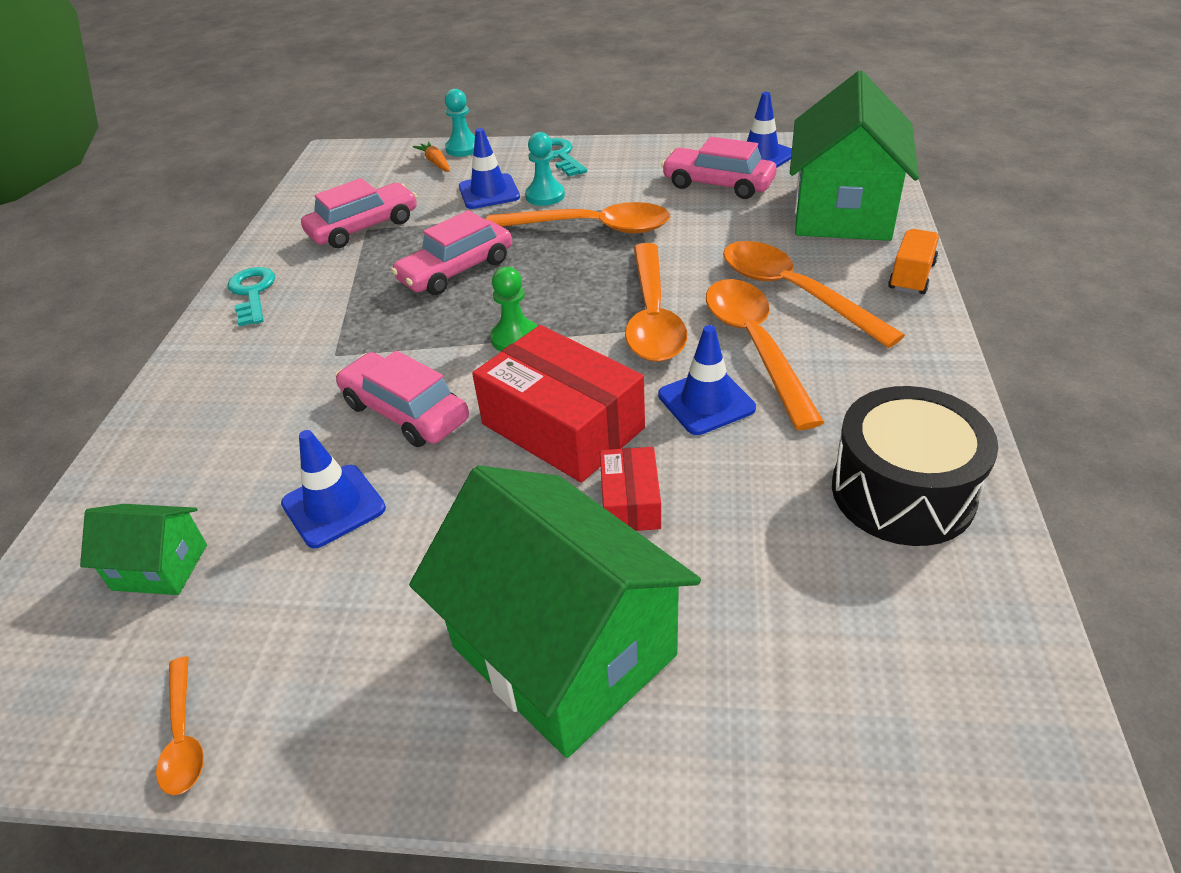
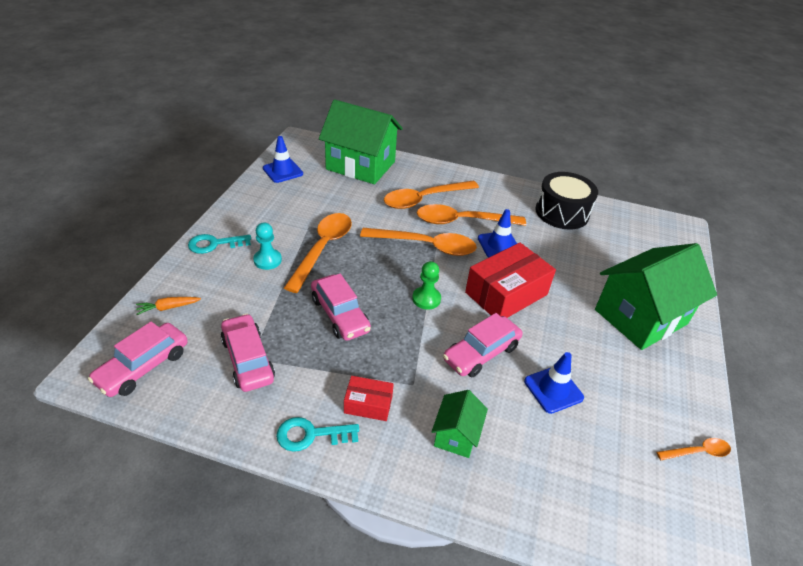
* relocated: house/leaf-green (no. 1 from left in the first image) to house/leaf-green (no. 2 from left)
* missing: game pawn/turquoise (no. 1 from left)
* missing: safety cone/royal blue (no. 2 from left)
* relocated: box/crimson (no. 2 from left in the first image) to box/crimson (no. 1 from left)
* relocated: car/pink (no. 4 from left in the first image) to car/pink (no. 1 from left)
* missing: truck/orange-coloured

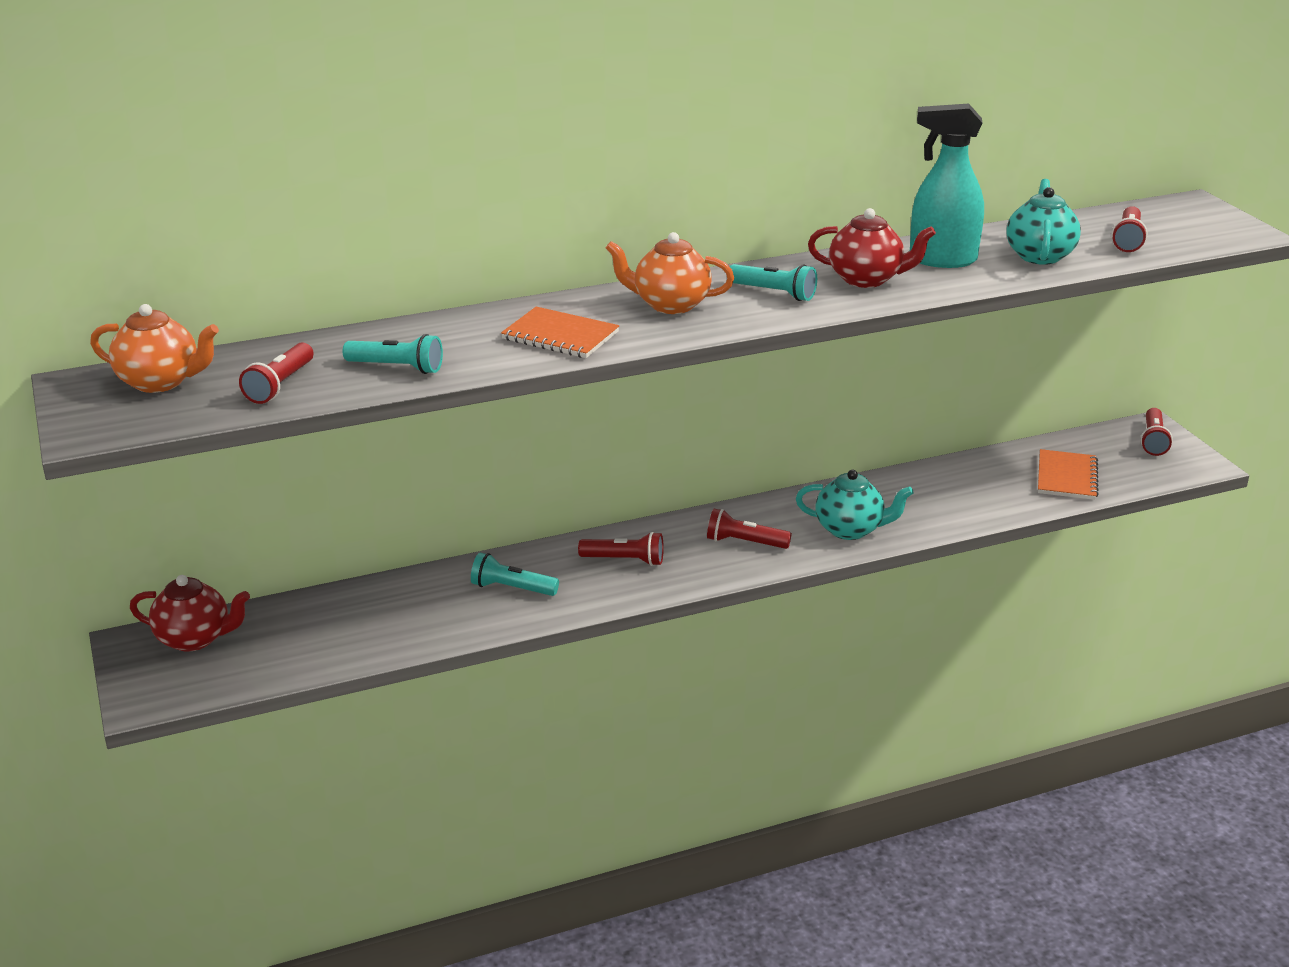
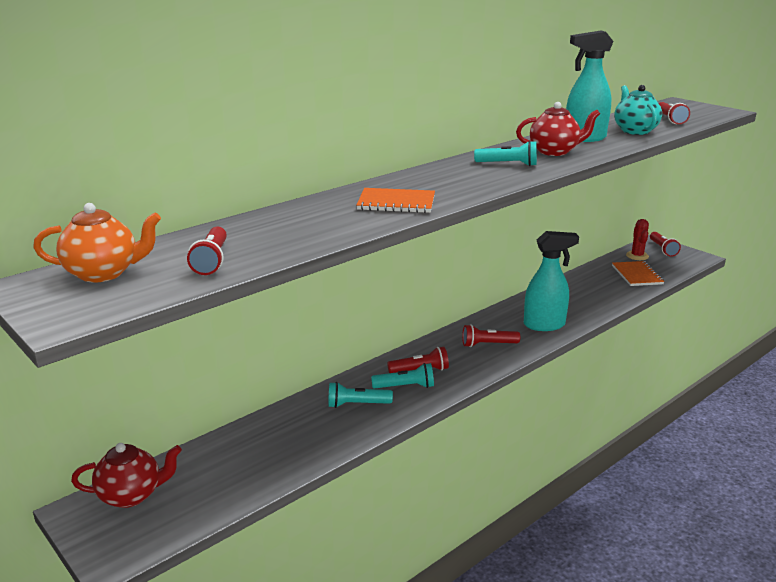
* relocated: torch/turquoise (no. 1 from left in the first image) to torch/turquoise (no. 2 from left)
* missing: teapot/orange-coloured (no. 2 from left)
* exchanged: teapot/turquoise (no. 1 from left) to sprayer/turquoise (no. 1 from left)
* appeared: saguaro cactus/crimson

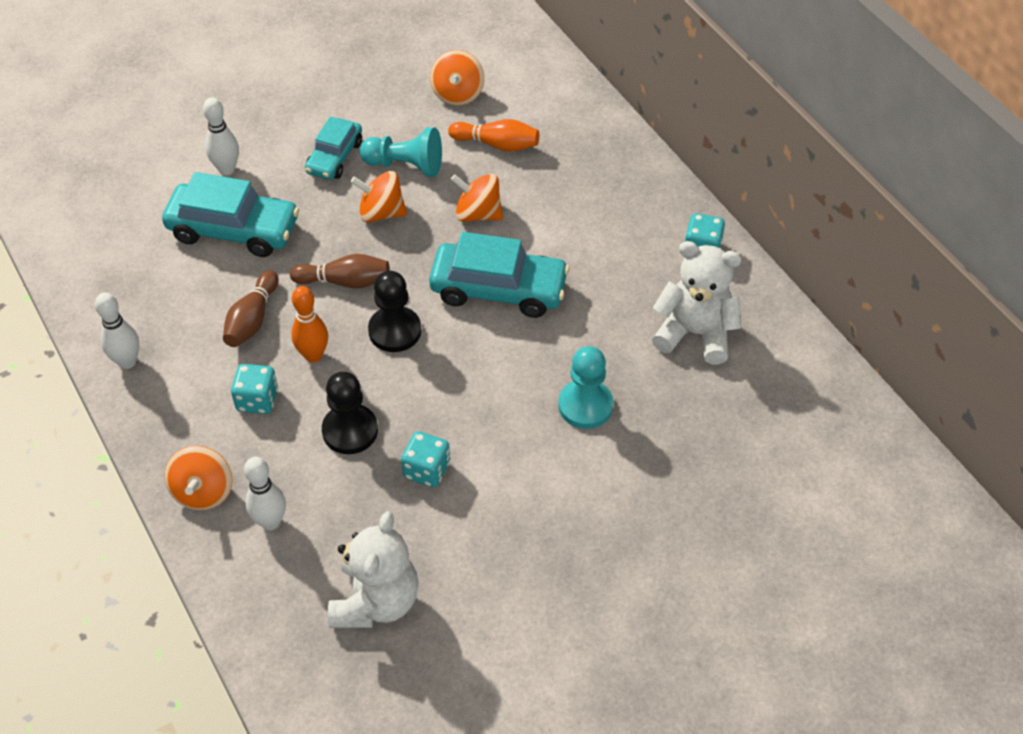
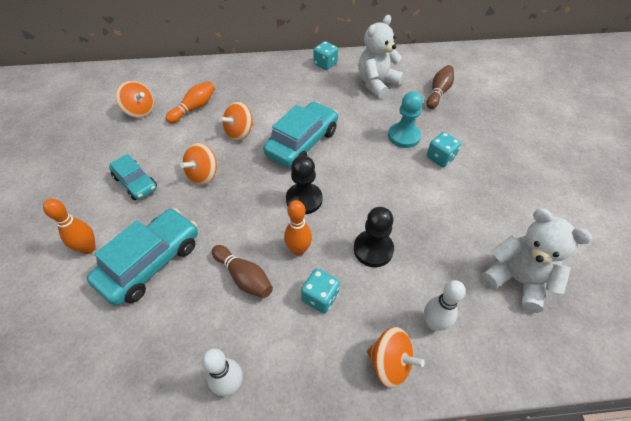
* colour: skittle/pure white (no. 2 from left) to skittle/orange-coloured (no. 1 from left)
* relocated: skittle/dark brown (no. 2 from left)
* missing: game pawn/turquoise (no. 1 from left)
* relocated: dice/turquoise (no. 2 from left in the first image) to dice/turquoise (no. 3 from left)

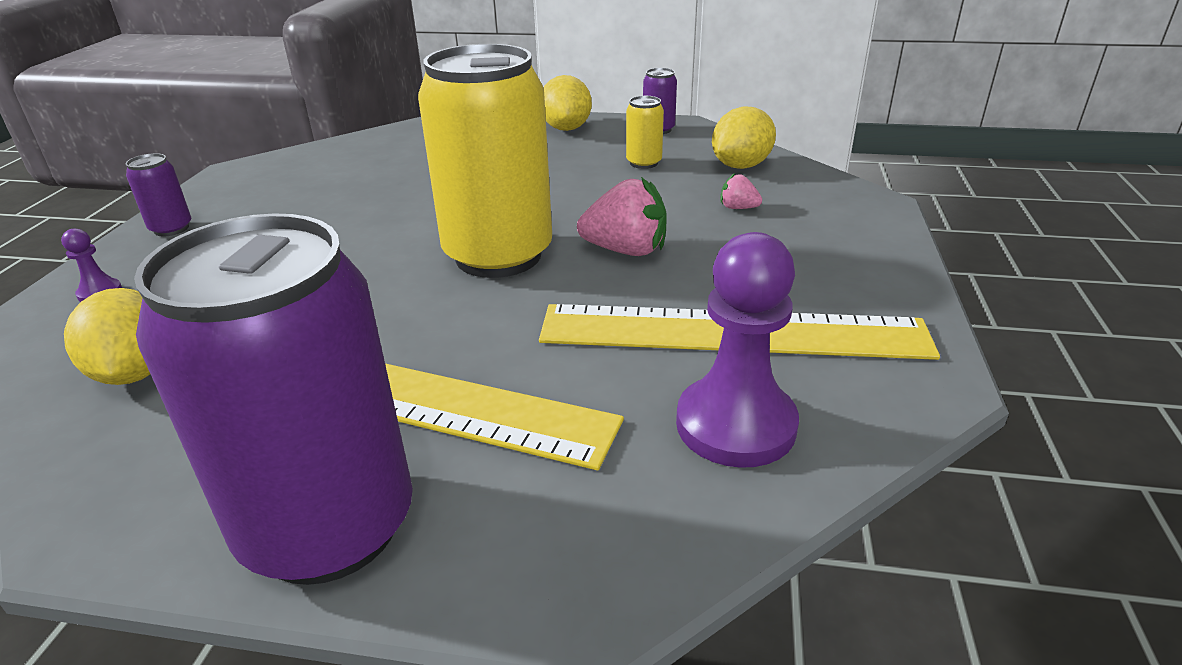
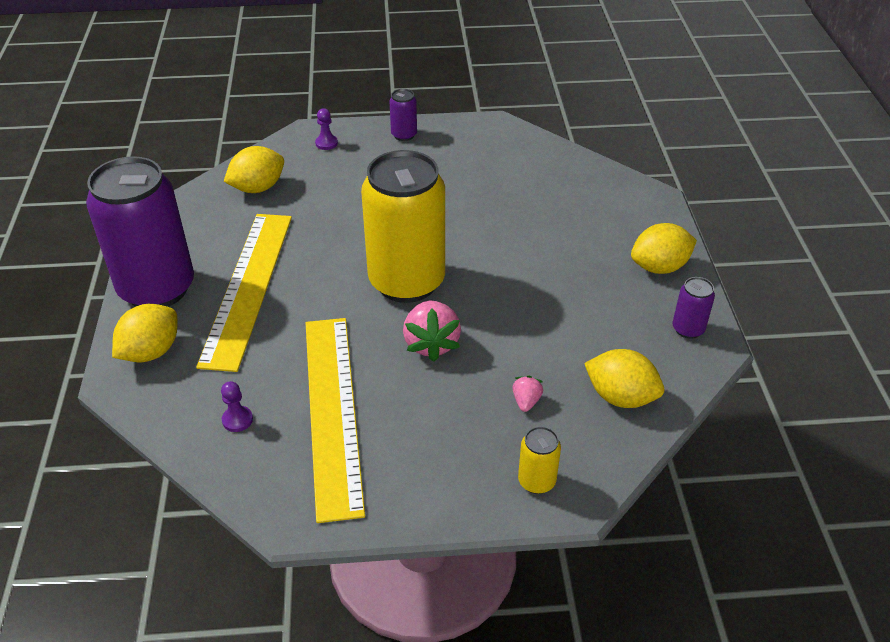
* relocated: can/golden (no. 2 from left)
* size: game pawn/royal purple (no. 2 from left in the first image) x0.44
* appeared: lemon/golden (no. 1 from left)

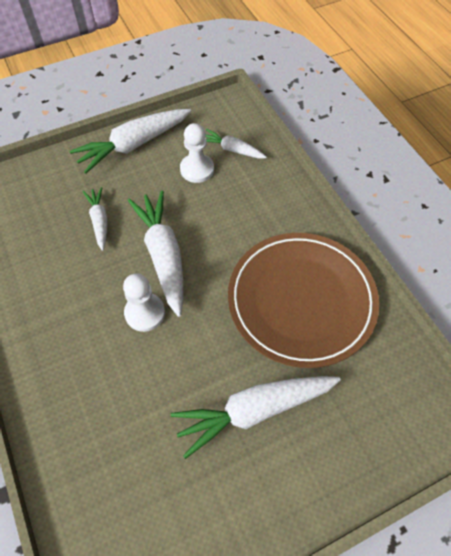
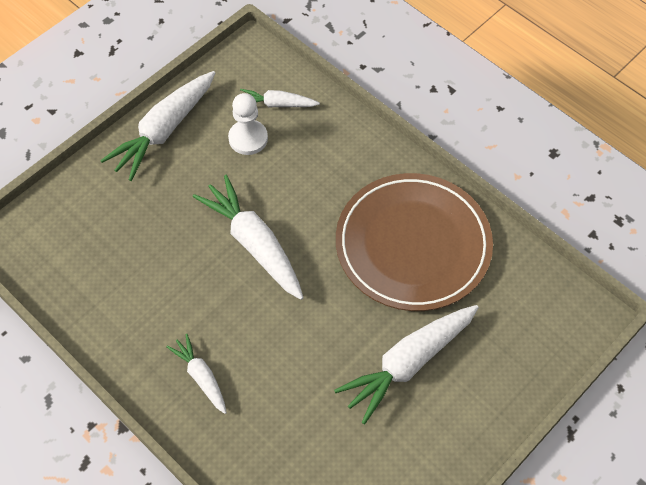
* relocated: toy carrot/pure white (no. 1 from left in the first image) to toy carrot/pure white (no. 2 from left)
* missing: game pawn/pure white (no. 1 from left)

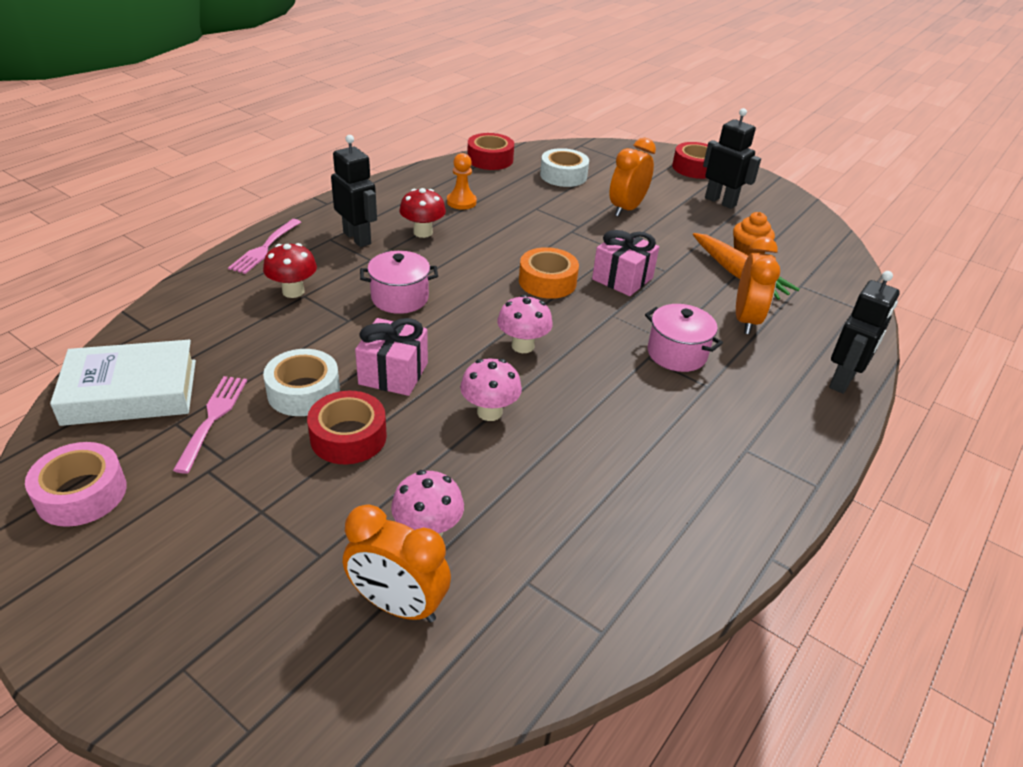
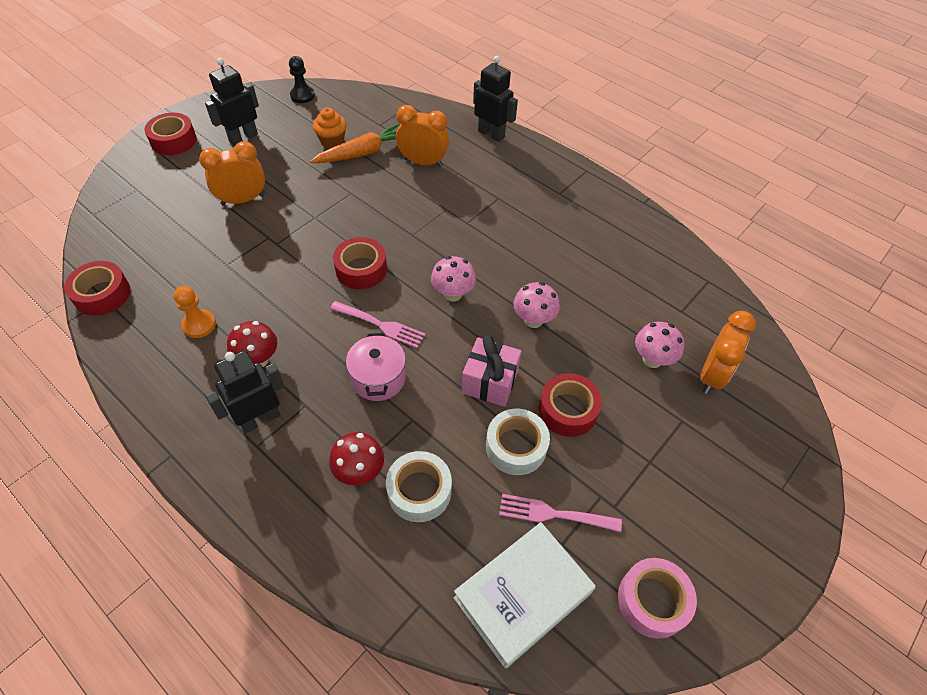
* spun: book/pure white 60 degrees clockwise
* relocated: fork/pink (no. 2 from left in the first image) to fork/pink (no. 1 from left)
* colour: roll of tape/orange-coloured to roll of tape/crimson (no. 3 from left)
* relocated: roll of tape/pure white (no. 2 from left in the first image) to roll of tape/pure white (no. 1 from left)
* missing: gift/pink (no. 2 from left)
* spun: alarm clock/orange-coloured (no. 2 from left in the first image) 120 degrees clockwise
* missing: stockpot/pink (no. 2 from left)
* appeared: game pawn/black

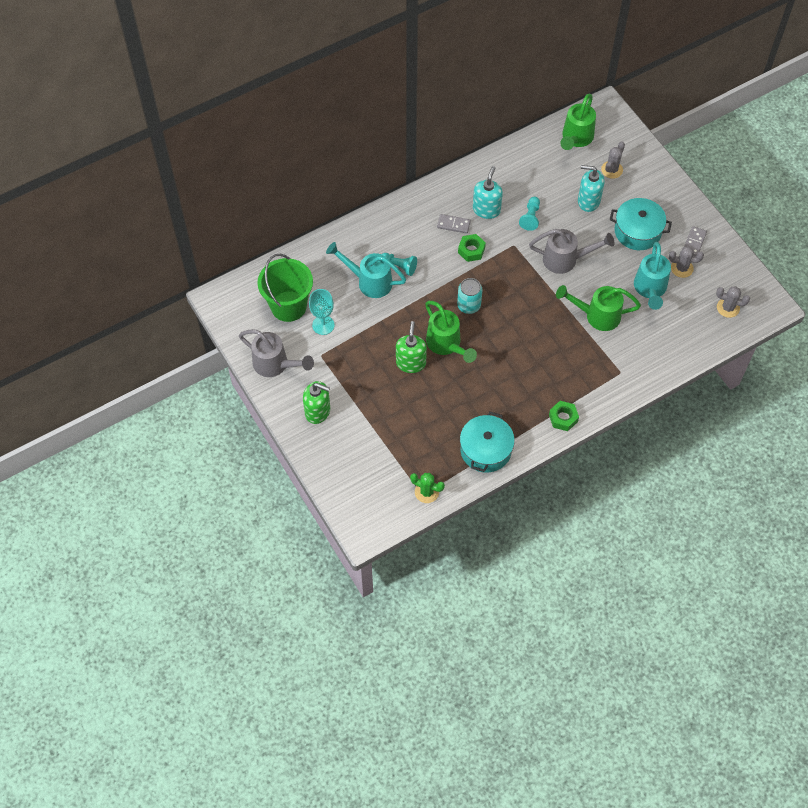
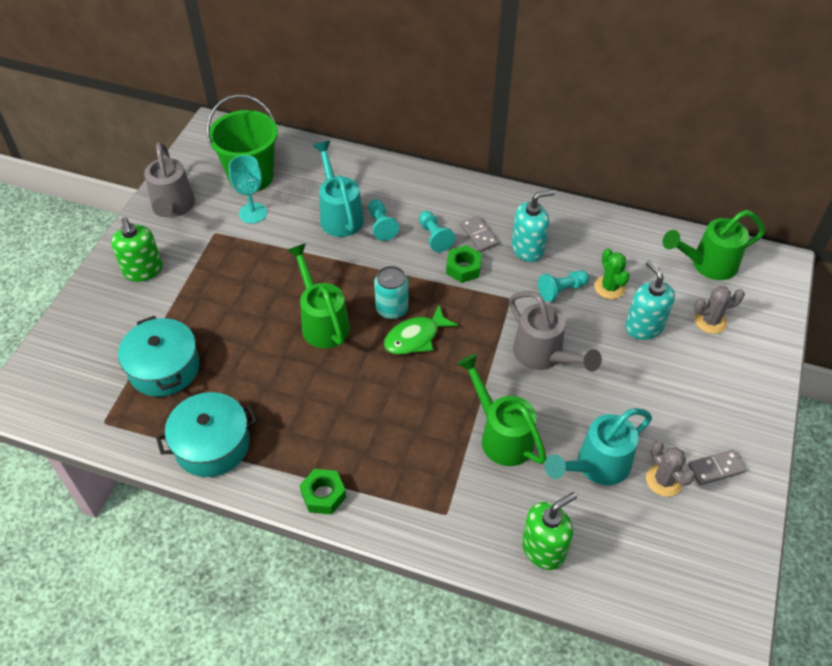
* relocated: soap pump/leaf-green (no. 2 from left)
* relocated: saguaro cactus/leaf-green
* spun: watering pot/leaf-green (no. 1 from left) 135 degrees clockwise
* relocated: stockpot/turquoise (no. 2 from left in the first image) to stockpot/turquoise (no. 1 from left)
* missing: saguaro cactus/gray (no. 3 from left)
* appeared: fish figure/leaf-green
* appeared: game pawn/turquoise (no. 2 from left)

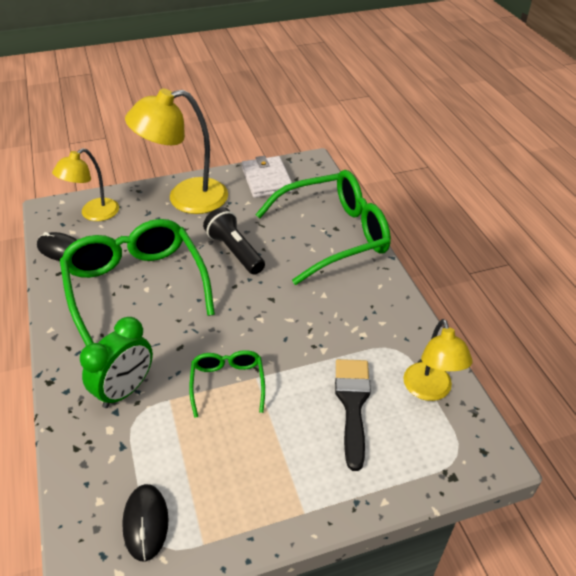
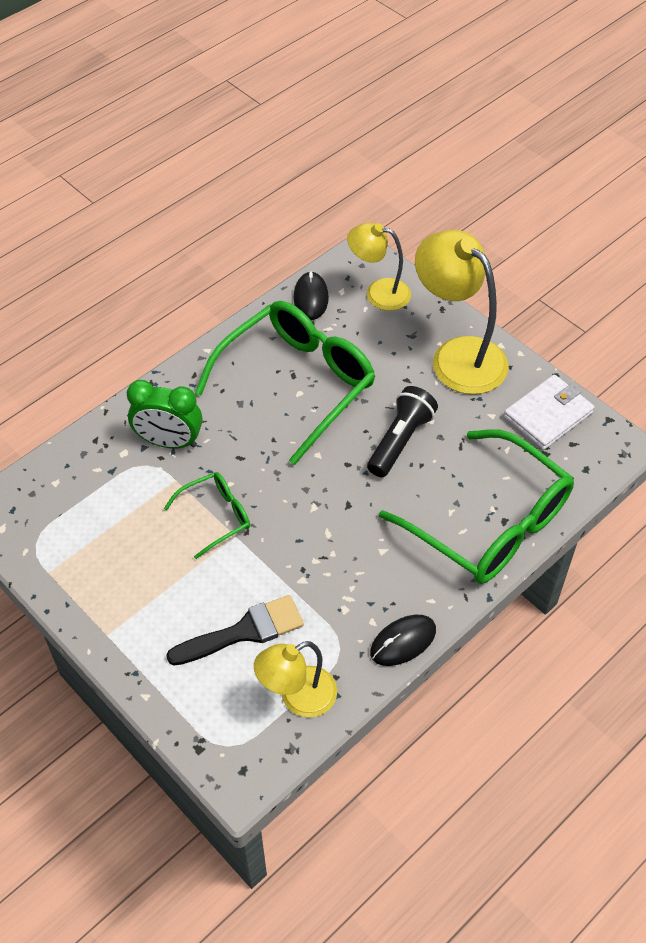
* relocated: computer mouse/black (no. 2 from left)

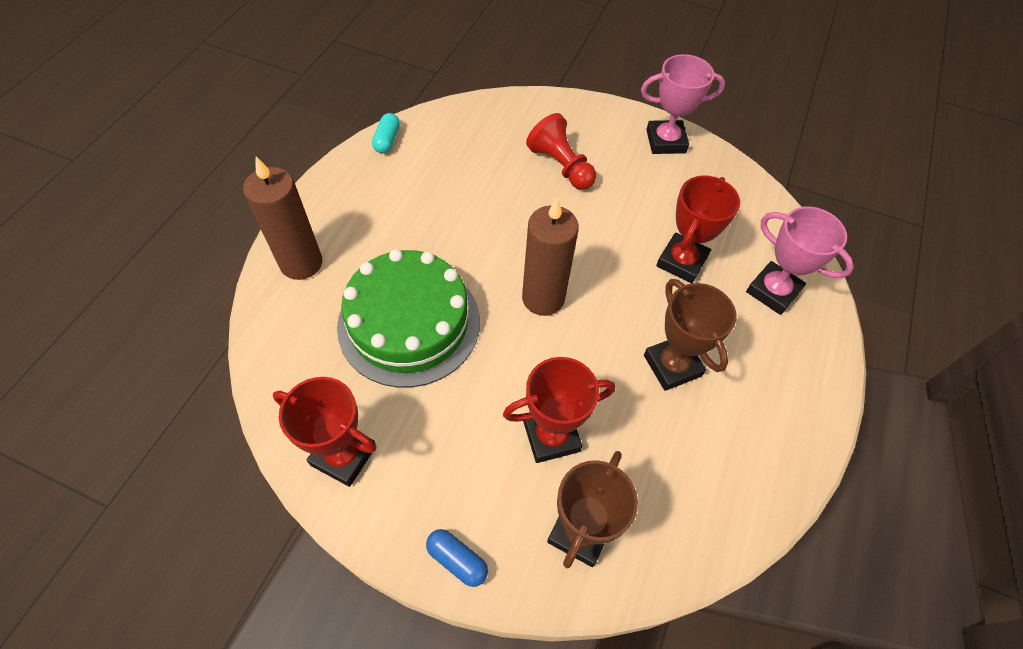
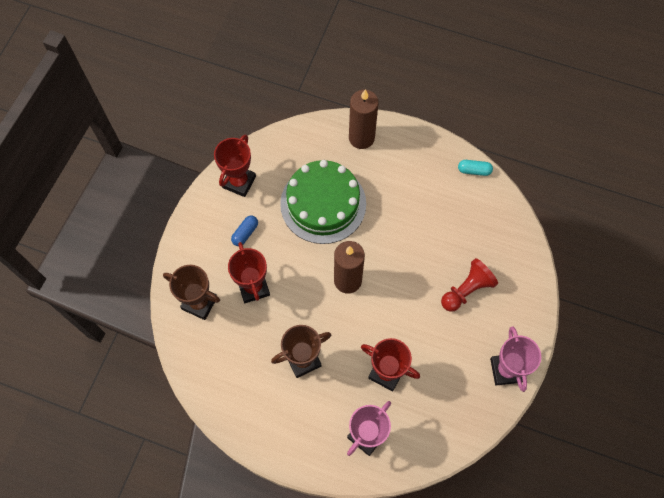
* relocated: pill/royal blue

